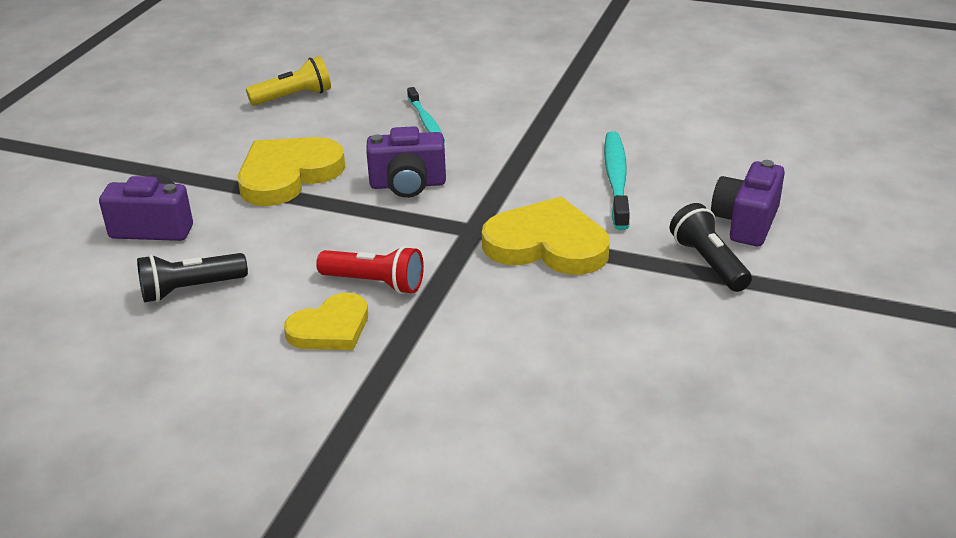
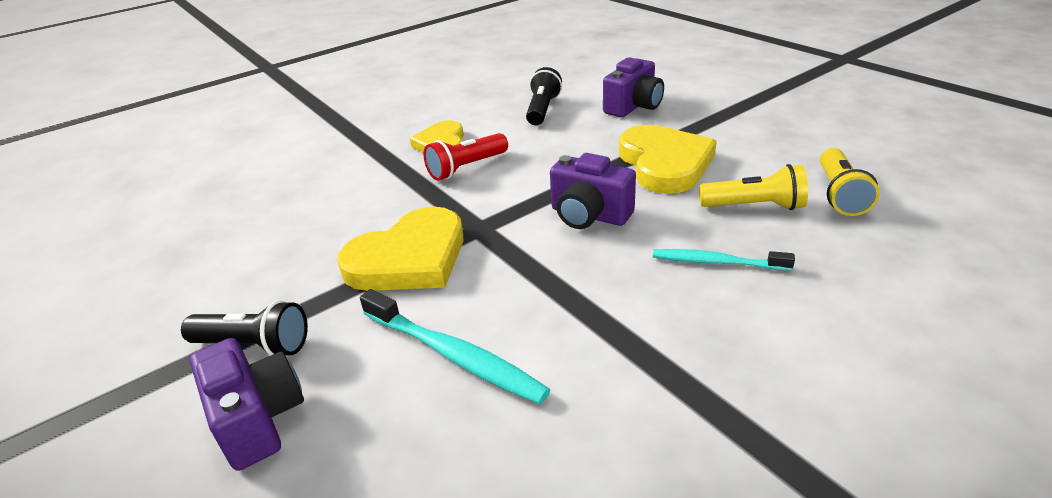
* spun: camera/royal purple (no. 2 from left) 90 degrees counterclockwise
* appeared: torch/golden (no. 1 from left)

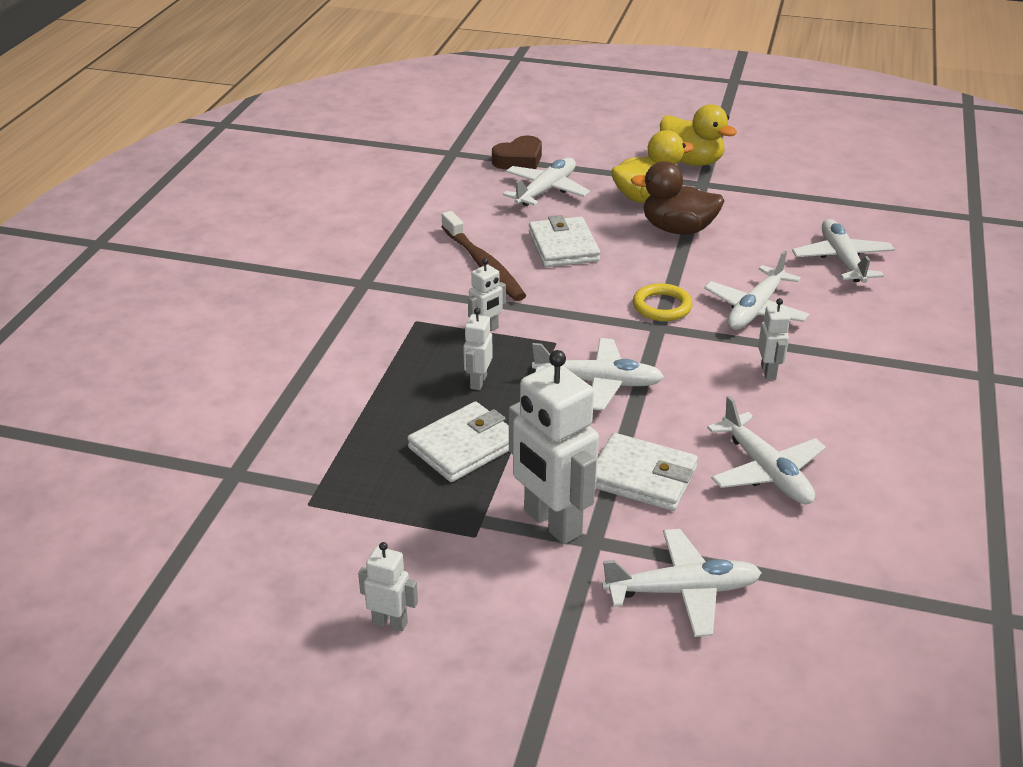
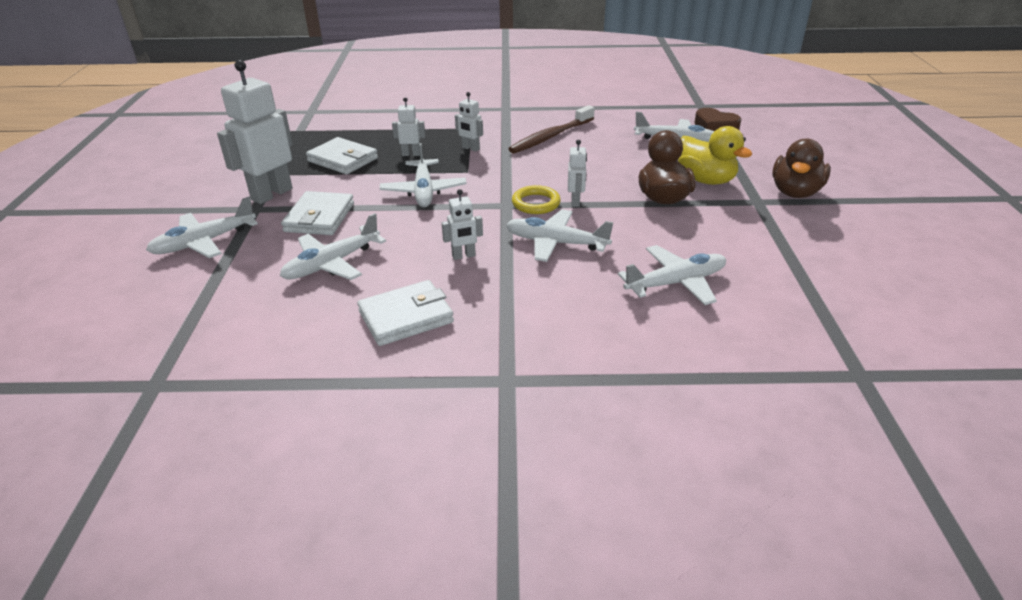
* relocated: toy robot/pure white (no. 1 from left in the first image) to toy robot/pure white (no. 5 from left)
* relocated: card wallet/pure white (no. 2 from left in the first image) to card wallet/pure white (no. 3 from left)
* spun: plane/pure white (no. 3 from left in the first image) 75 degrees clockwise
* colour: rubber duck/golden (no. 2 from left) to rubber duck/dark brown (no. 2 from left)

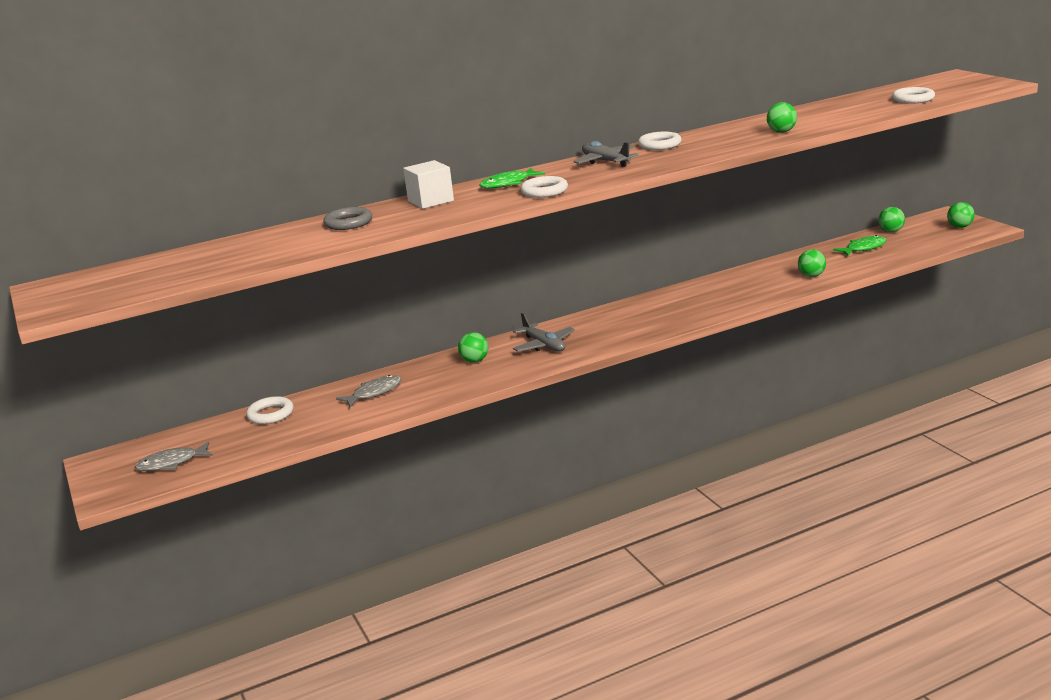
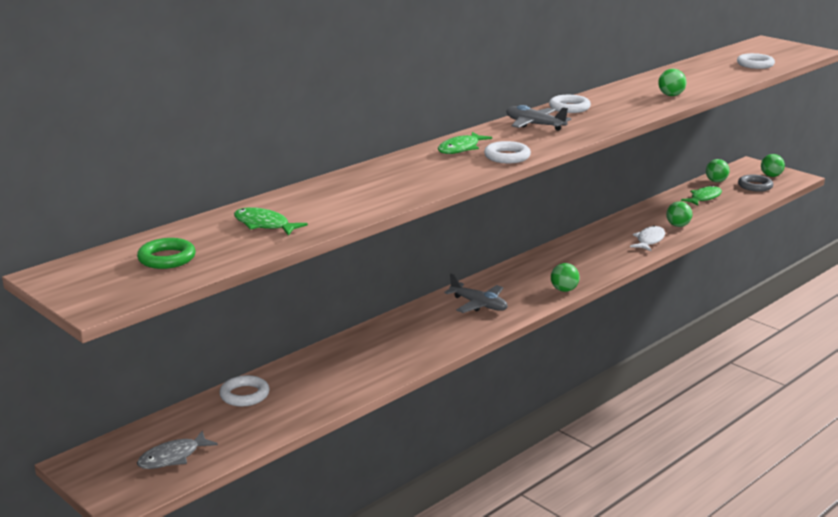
* relocated: ring/gray
* missing: fish figure/gray (no. 2 from left)
* missing: cube/pure white
* relocated: ball/leaf-green (no. 1 from left)
* appeared: ring/leaf-green
* appeared: fish figure/leaf-green (no. 1 from left)
* appeared: fish figure/pure white

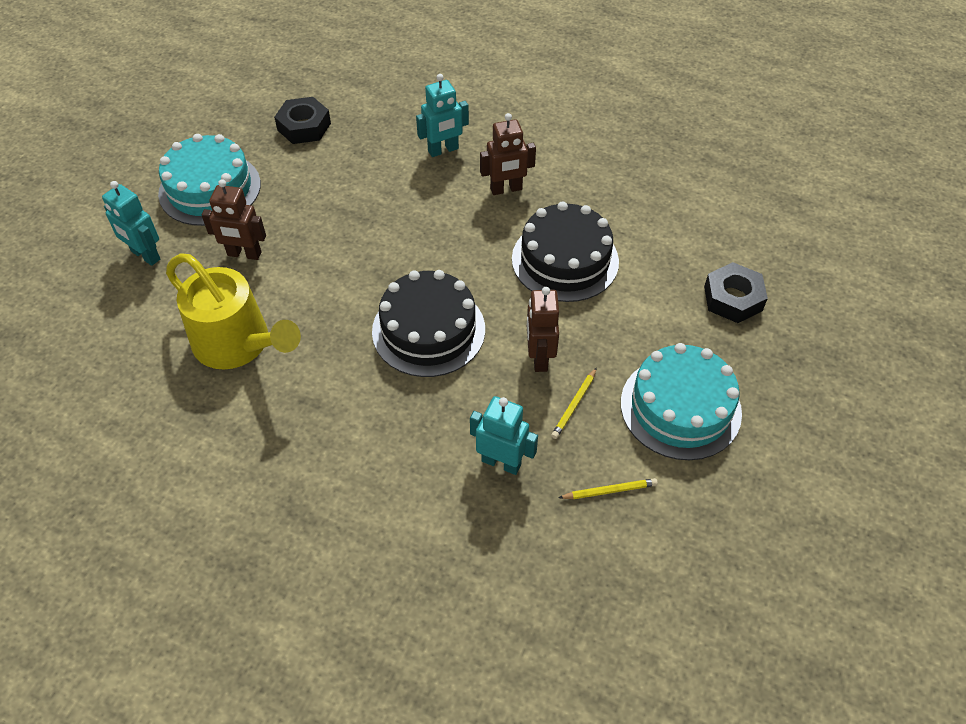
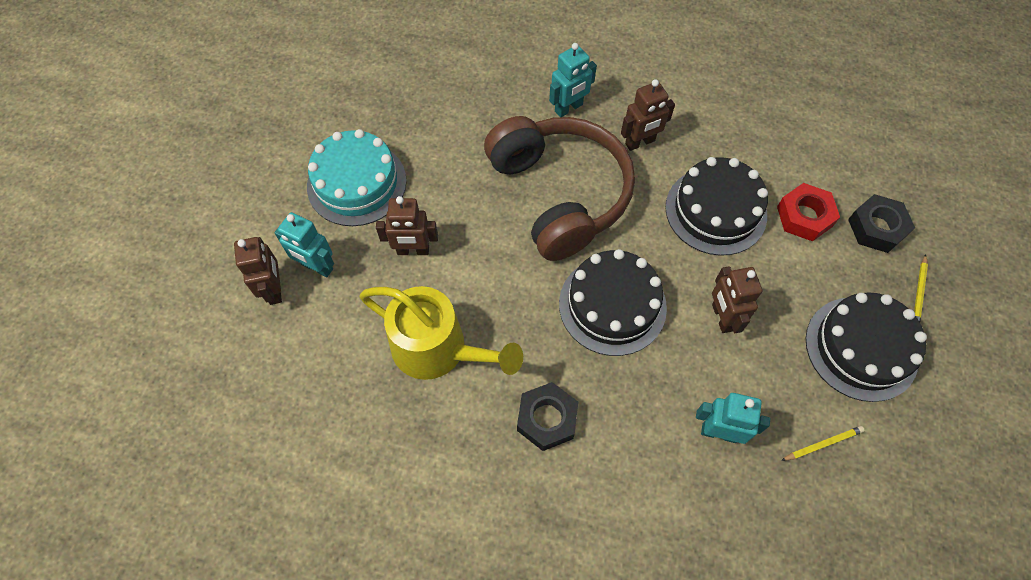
* relocated: hex nut/black (no. 1 from left)
* relocated: wooden pencil/golden (no. 1 from left in the first image) to wooden pencil/golden (no. 2 from left)
* colour: layer cake/turquoise (no. 2 from left) to layer cake/black (no. 3 from left)
* appeared: toy robot/dark brown (no. 1 from left)
* appeared: over-ear headphones/dark brown
* appeared: hex nut/crimson

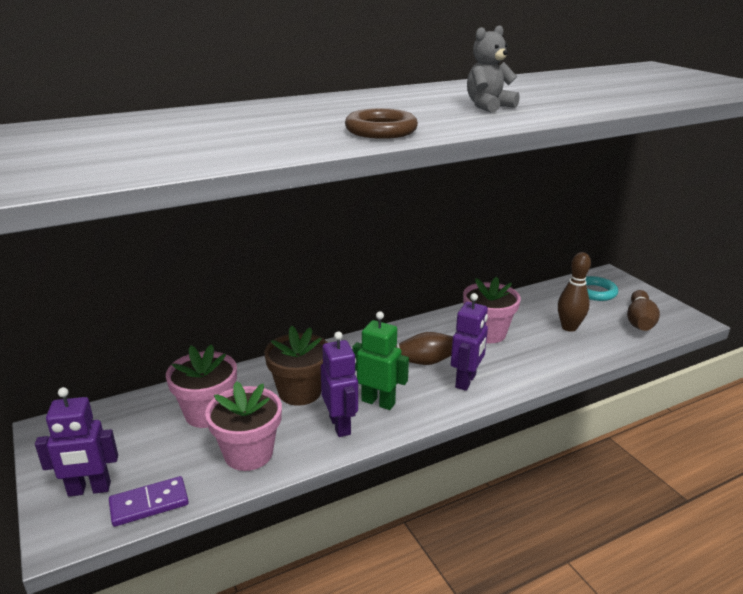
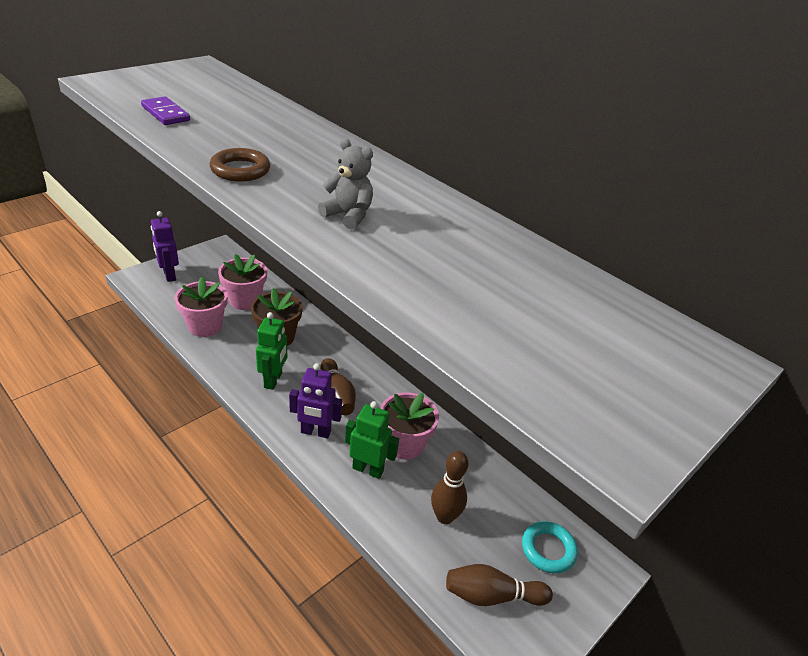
* relocated: domino piece/royal purple
* missing: toy robot/royal purple (no. 2 from left)
* appeared: toy robot/leaf-green (no. 2 from left)

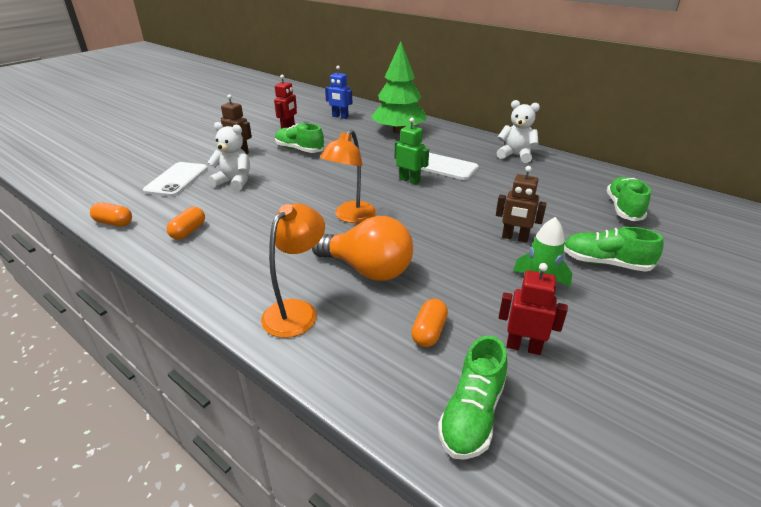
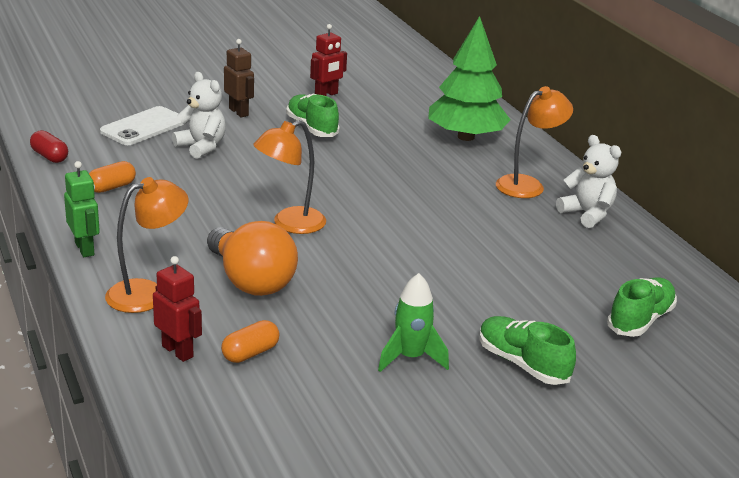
* colour: pill/orange-coloured (no. 1 from left) to pill/crimson
* missing: toy robot/royal blue
* relocated: toy robot/leaf-green
* missing: mobile phone/pure white (no. 2 from left)
* missing: sneaker/leaf-green (no. 2 from left)
* missing: toy robot/dark brown (no. 2 from left)
* relocated: toy robot/crimson (no. 2 from left in the first image) to toy robot/crimson (no. 1 from left)
* appeared: reading lamp/orange-coloured (no. 3 from left)

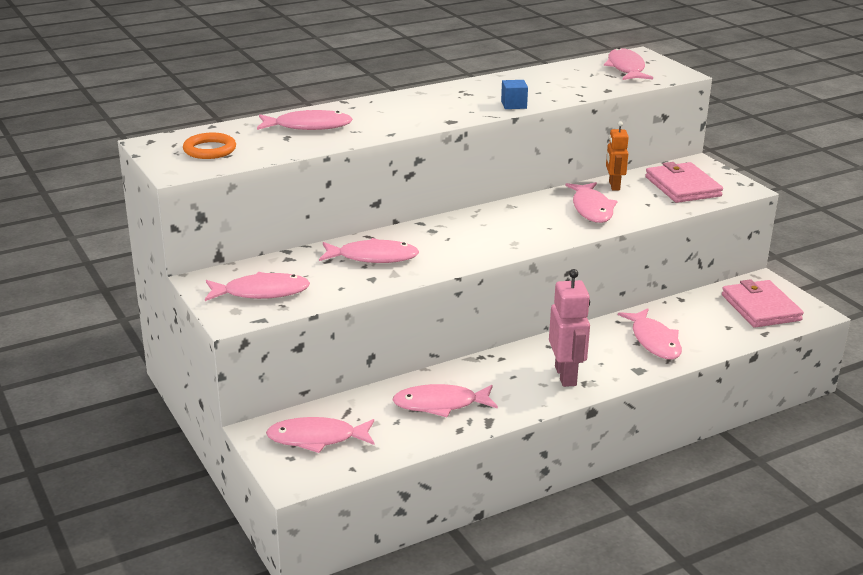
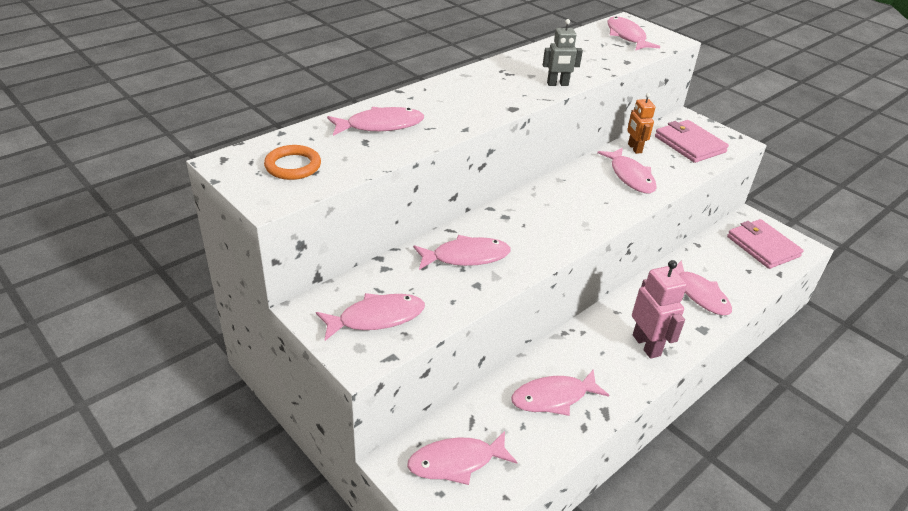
* exchanged: cube/royal blue to toy robot/gray

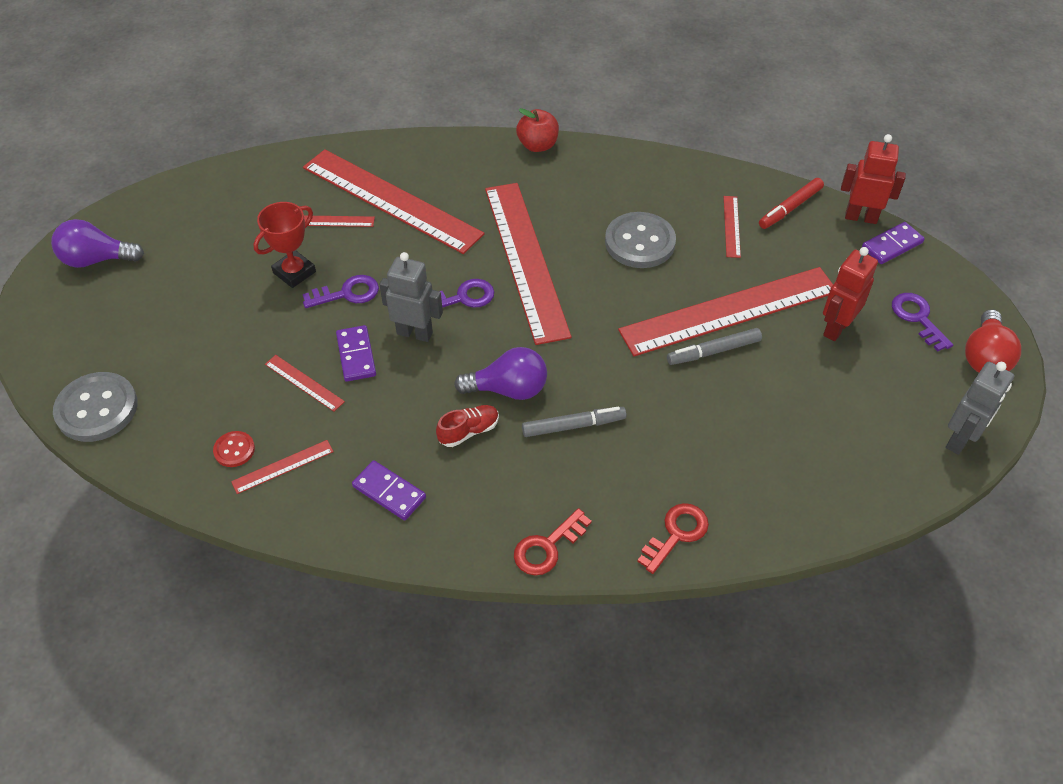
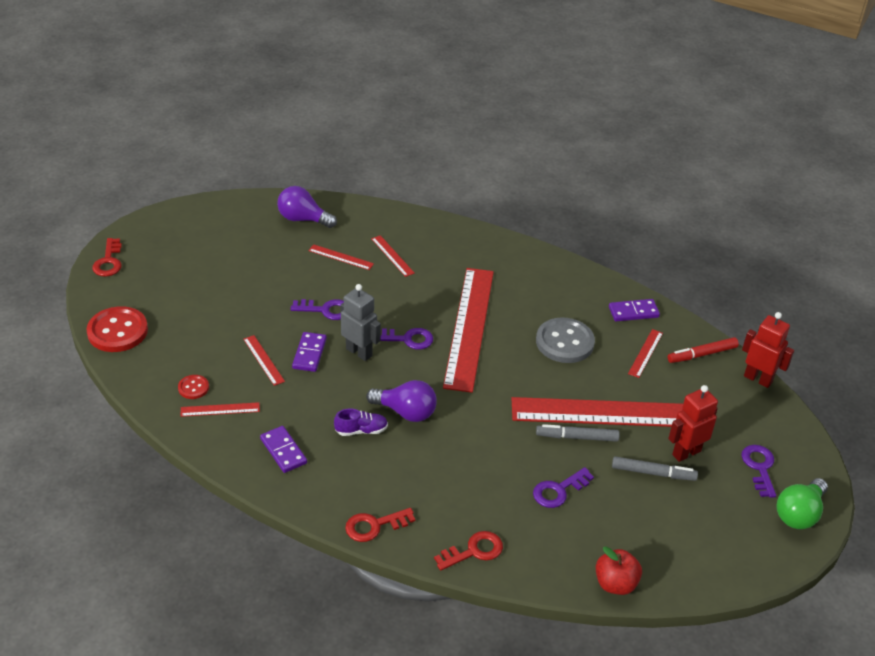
* relocated: lightbulb/royal purple (no. 1 from left)
* colour: sewing button/gray (no. 1 from left) to sewing button/crimson (no. 1 from left)
* missing: prize cup/crimson
* size: measuring stick/crimson (no. 4 from left) x0.40
* colour: sneaker/crimson to sneaker/royal purple
* relocated: toy apple/crimson
* relocated: marker/gray (no. 1 from left in the first image) to marker/gray (no. 2 from left)
* relocated: domino piece/royal purple (no. 3 from left)
* missing: toy robot/gray (no. 2 from left)
* colour: lightbulb/crimson to lightbulb/leaf-green
* appeared: key/crimson (no. 1 from left)
* appeared: key/royal purple (no. 3 from left)

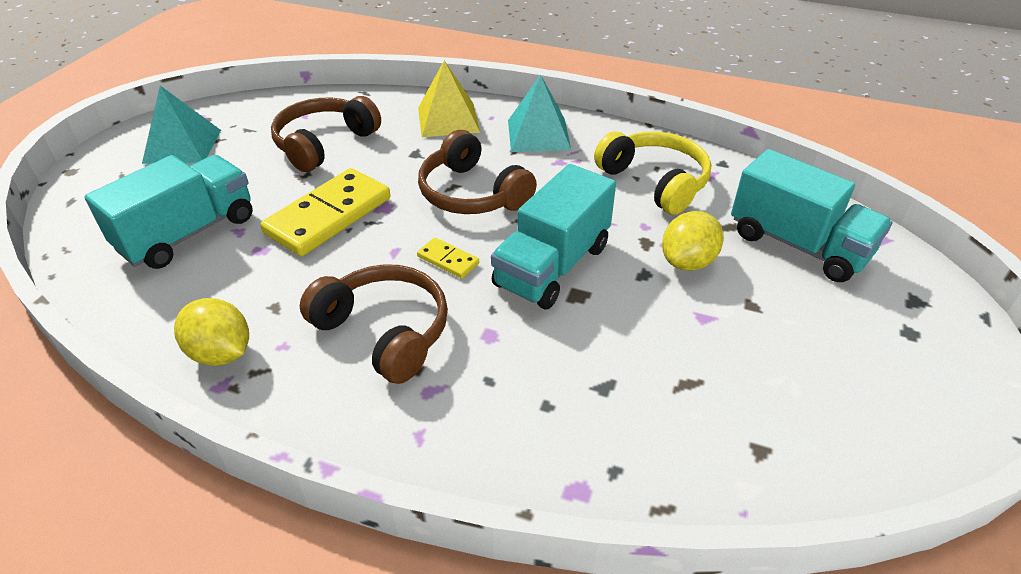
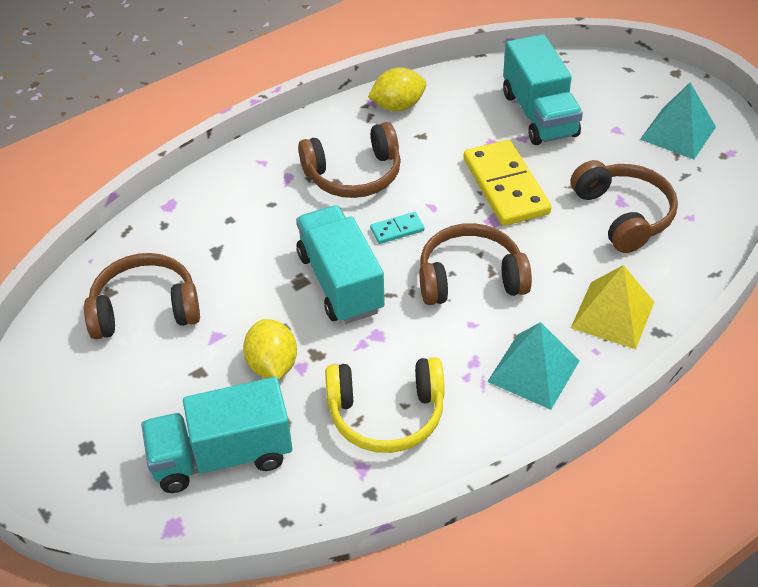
* colour: domino piece/golden (no. 2 from left) to domino piece/turquoise
* appeared: over-ear headphones/dark brown (no. 1 from left)

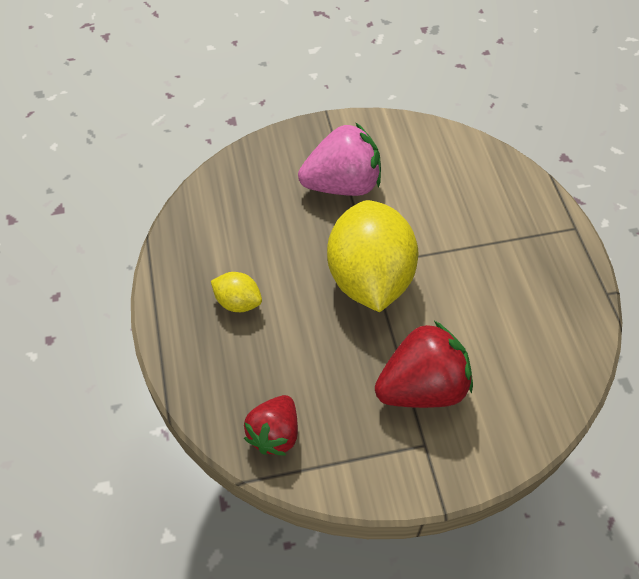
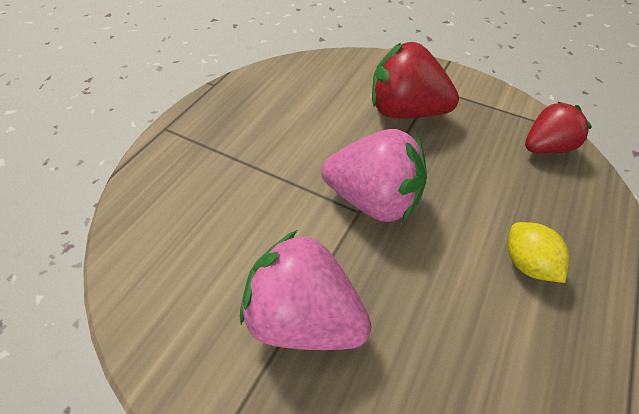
* exchanged: lemon/golden (no. 2 from left) to toy strawberry/pink (no. 2 from left)

